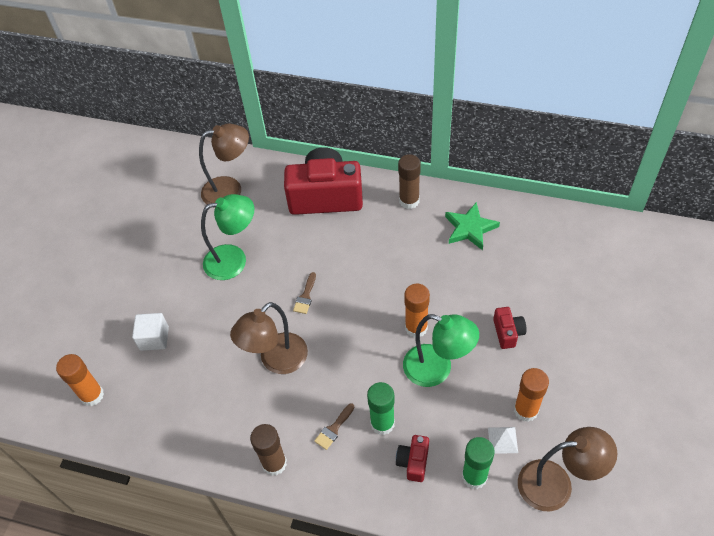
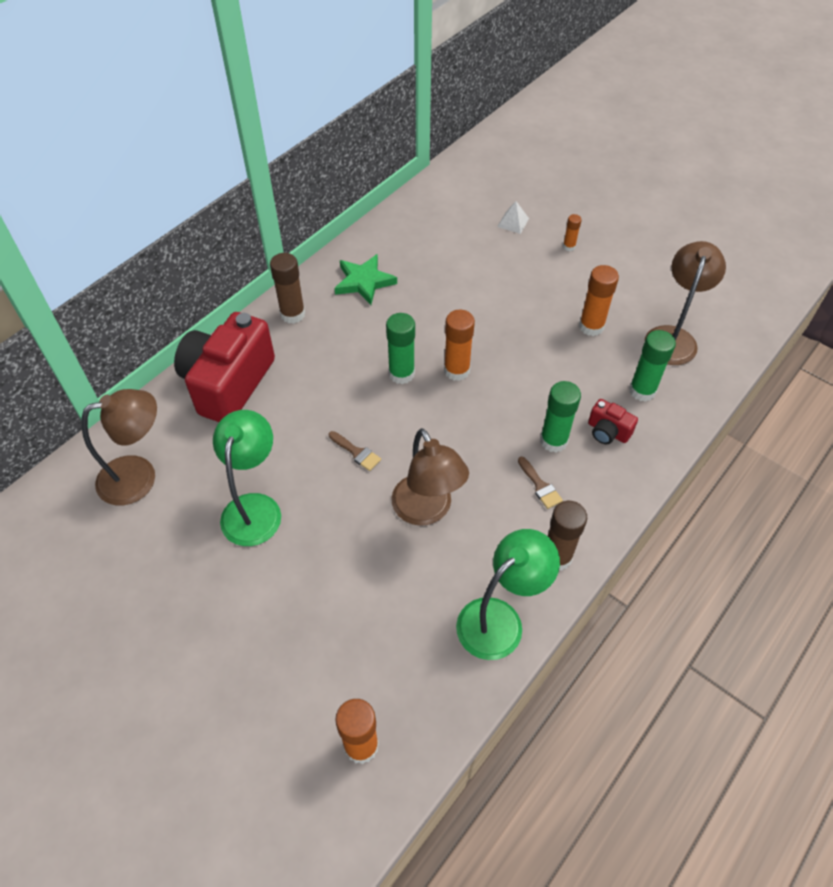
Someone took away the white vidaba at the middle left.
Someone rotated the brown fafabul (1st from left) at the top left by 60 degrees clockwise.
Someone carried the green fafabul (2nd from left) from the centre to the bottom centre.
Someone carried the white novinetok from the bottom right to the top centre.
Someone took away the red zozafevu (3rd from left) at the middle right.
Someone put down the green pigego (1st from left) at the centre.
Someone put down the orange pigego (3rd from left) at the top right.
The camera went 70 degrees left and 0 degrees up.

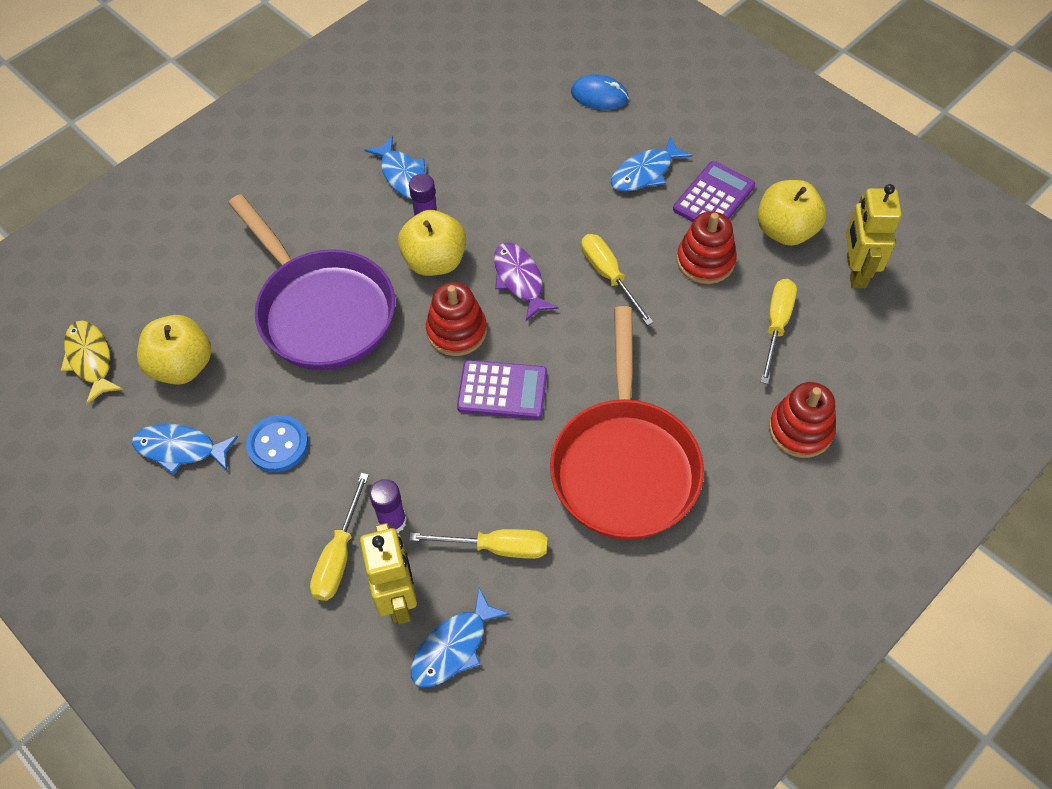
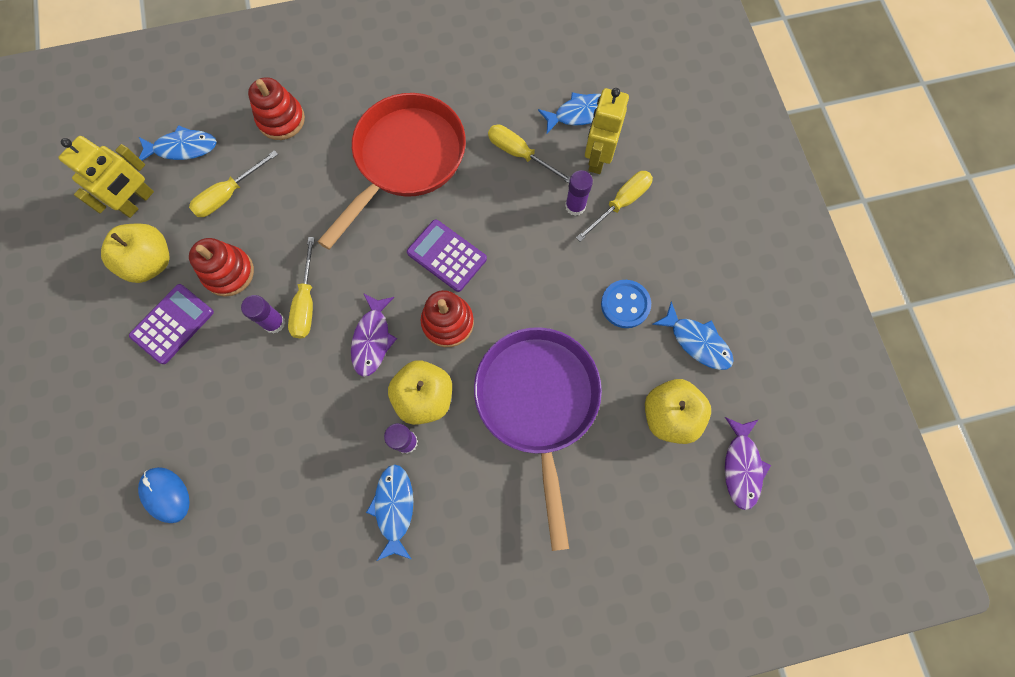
Someone repainted the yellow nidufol at the middle left, which became the purple nidufol (2nd from left) at the bottom right.
Someone carried the blue nidufol (4th from left in the first image) from the top centre to the top left.
Someone rotated the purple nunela (2nd from left in the first image) at the top right by 150 degrees clockwise.
Someone put down the purple pigego (1st from left) at the middle left.
The camera went 150 degrees left and 15 degrees up.

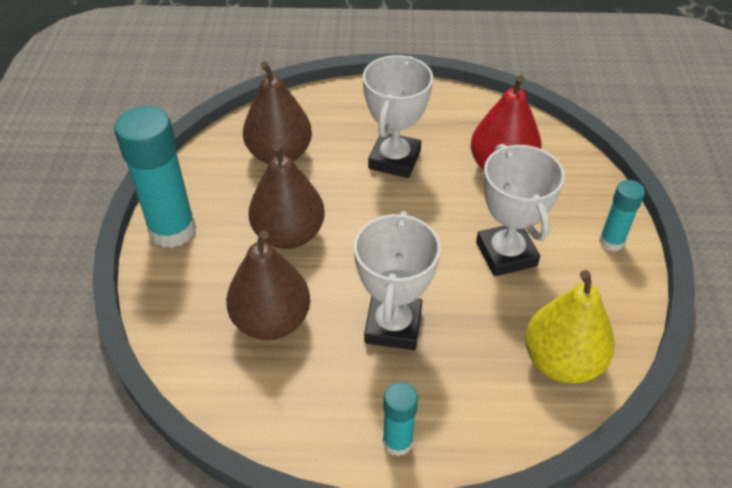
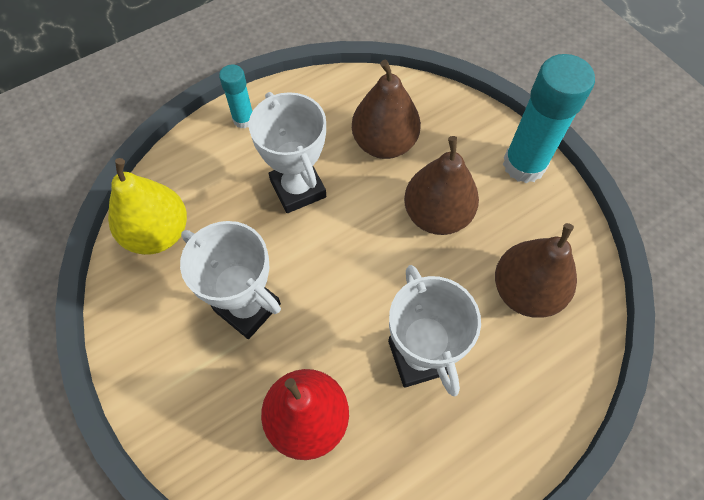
Someone took away the turquoise pigego (3rd from left) at the middle right.
The camera went 145 degrees right and 15 degrees up.

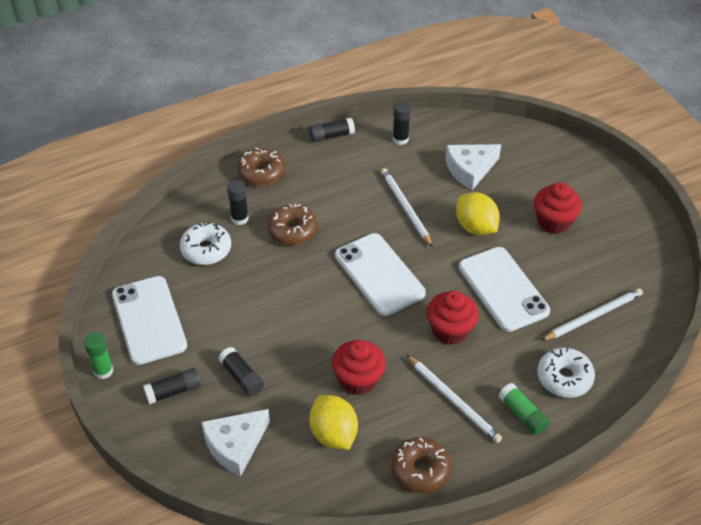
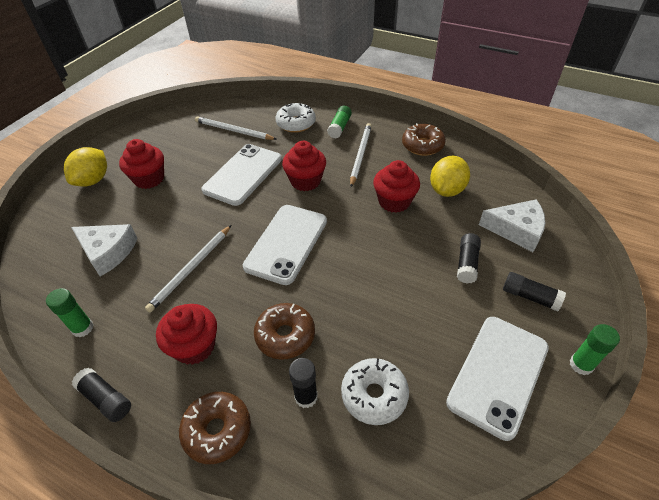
Someone repainted the black pigego (5th from left) at the top centre, which became the green pigego (1st from left) at the middle left.
Someone carried the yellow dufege (2nd from left in the first image) from the middle right to the middle left.
Someone put down the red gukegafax (2nd from left) at the bottom left.
The camera went 125 degrees left and 0 degrees up.

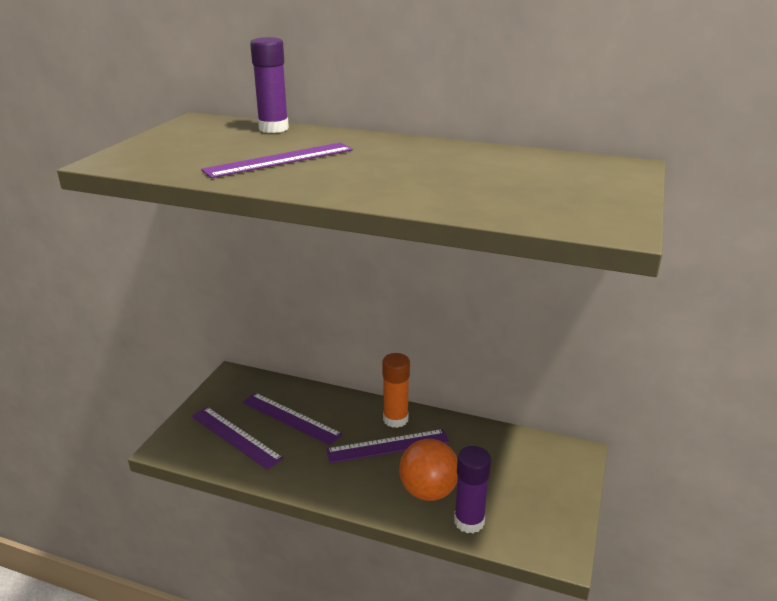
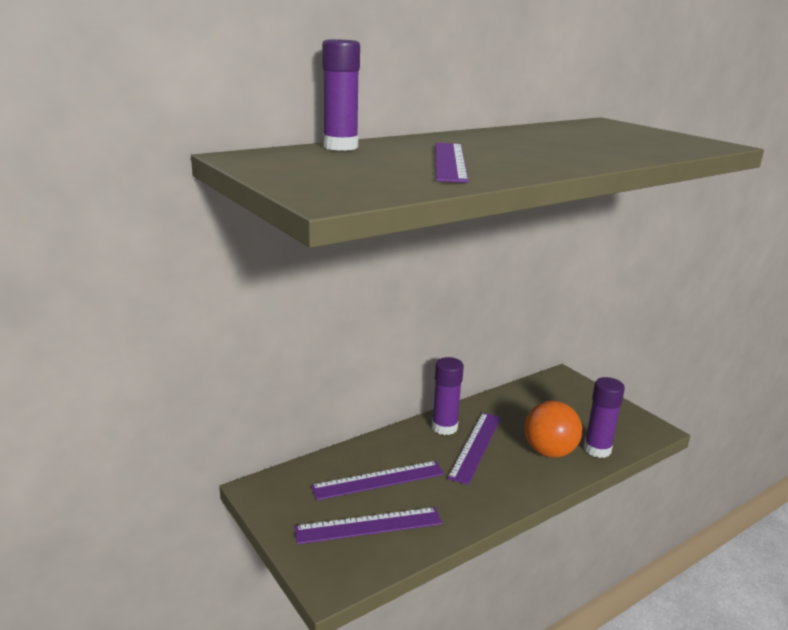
Someone repainted the orange pigego at the centre, which became the purple pigego (2nd from left) at the centre.
The camera went 55 degrees left and 5 degrees down.

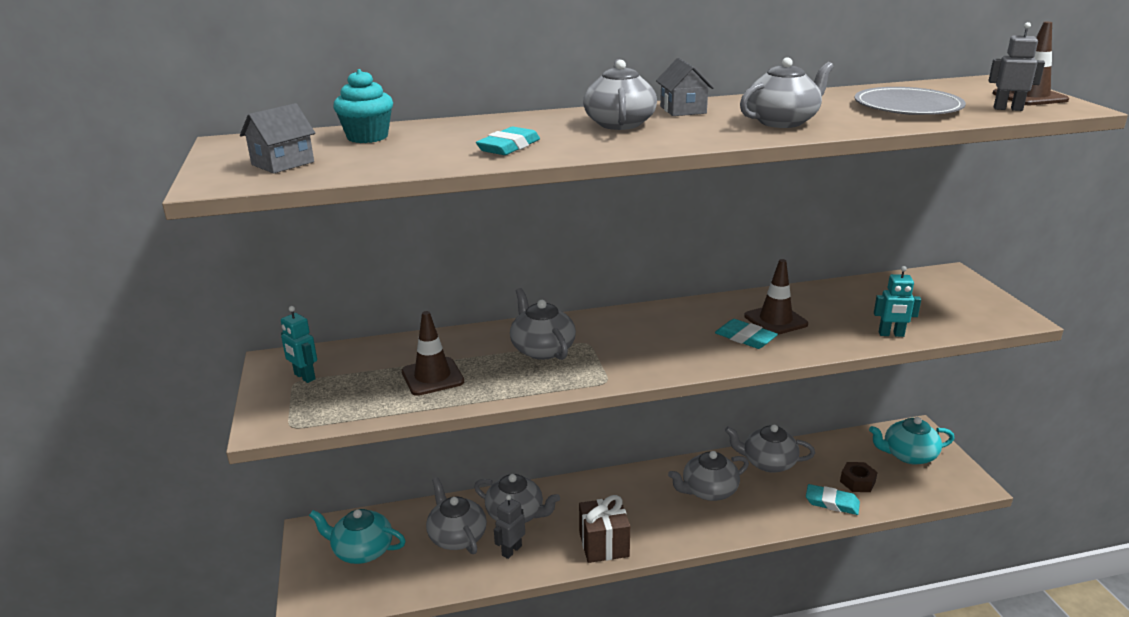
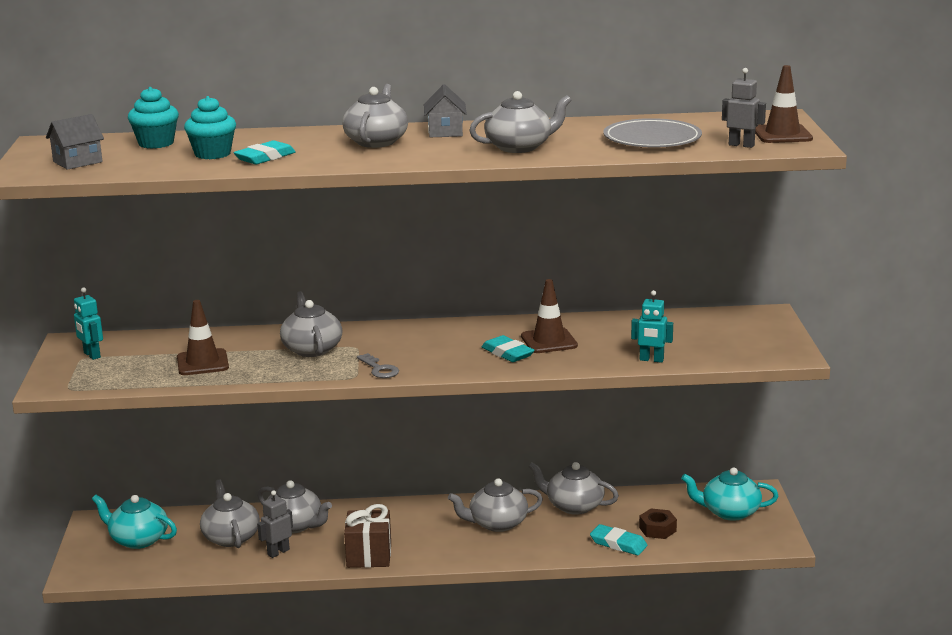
Someone put down the turquoise gukegafax (2nd from left) at the top left.
Someone put down the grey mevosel at the centre.
The camera went 10 degrees right and 5 degrees down.

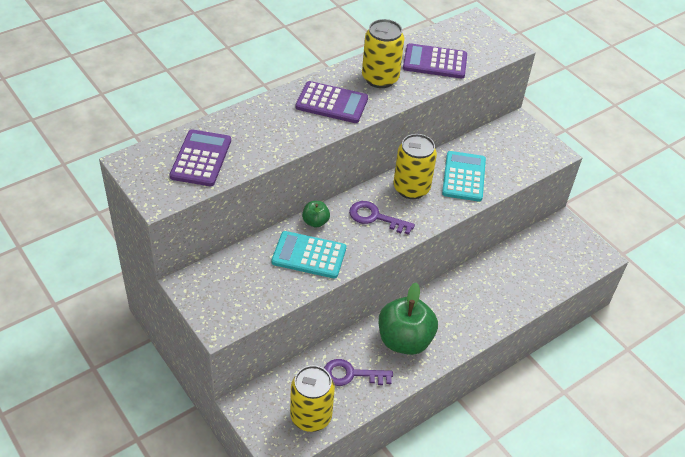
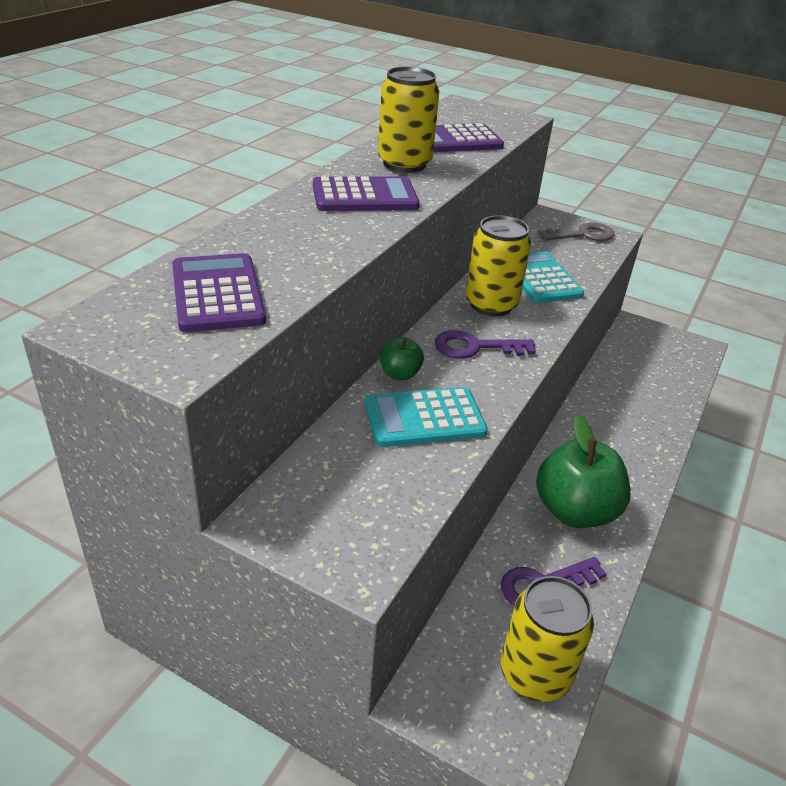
Someone put down the grey mevosel at the top right.
The camera went 25 degrees left and 10 degrees down.

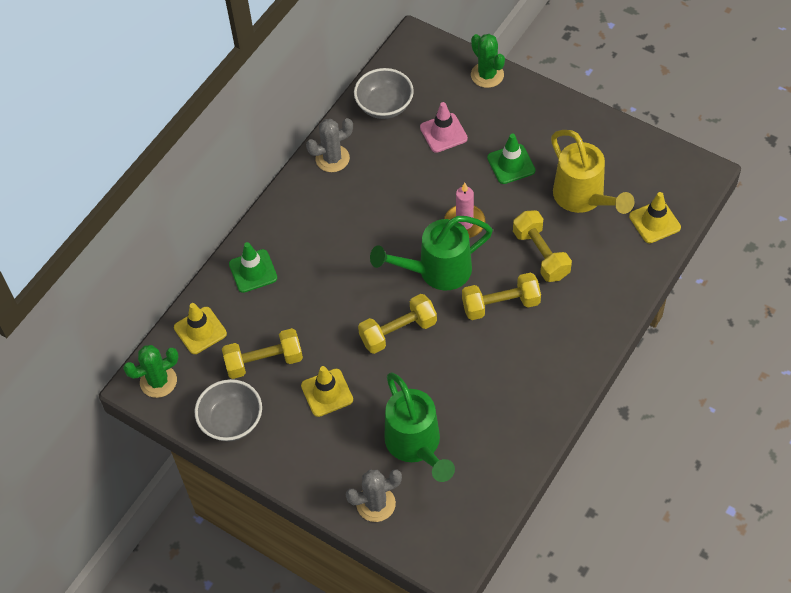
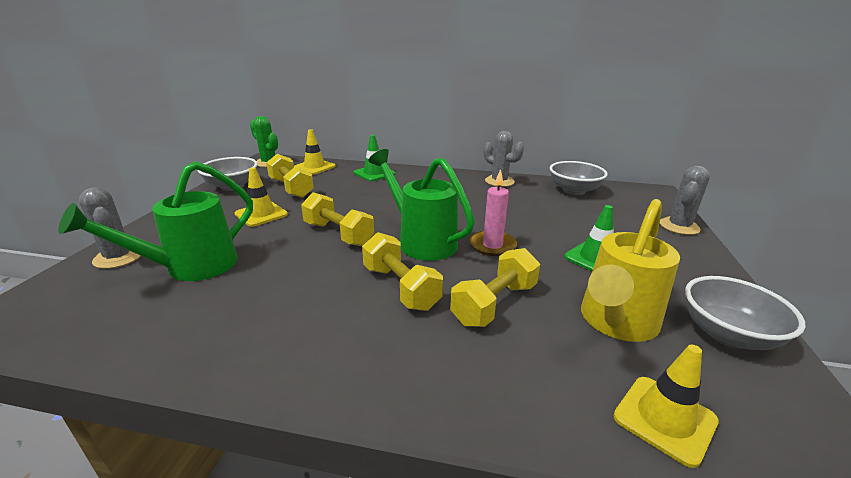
Someone took away the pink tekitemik at the top centre.
Someone repainted the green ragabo (2nd from left) at the top centre, which became the grey ragabo (3rd from left) at the middle right.
Someone put down the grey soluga (3rd from left) at the middle right.
The camera went 65 degrees right and 30 degrees down.

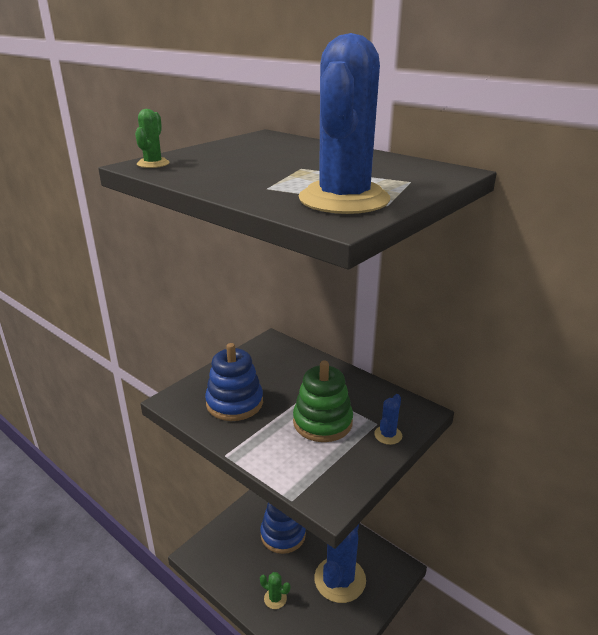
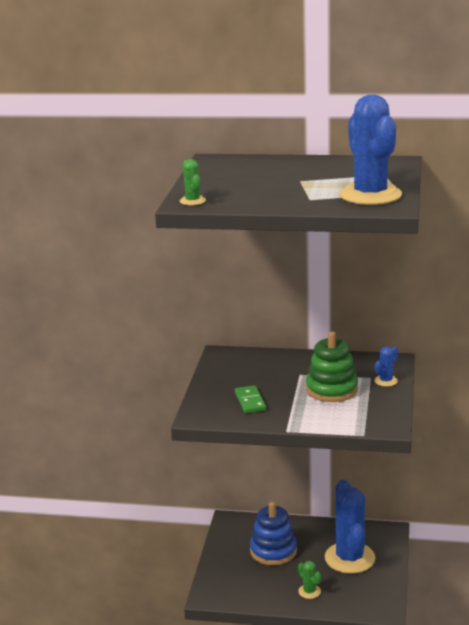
Someone swapped the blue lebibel (1st from left) at the centre for the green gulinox at the centre.
Someone rotated the green ragabo (2nd from left) at the bottom centre by 60 degrees clockwise.
Someone rotated the blue ragabo (3rd from left) at the centre by 45 degrees clockwise.
The camera went 30 degrees left and 5 degrees down.

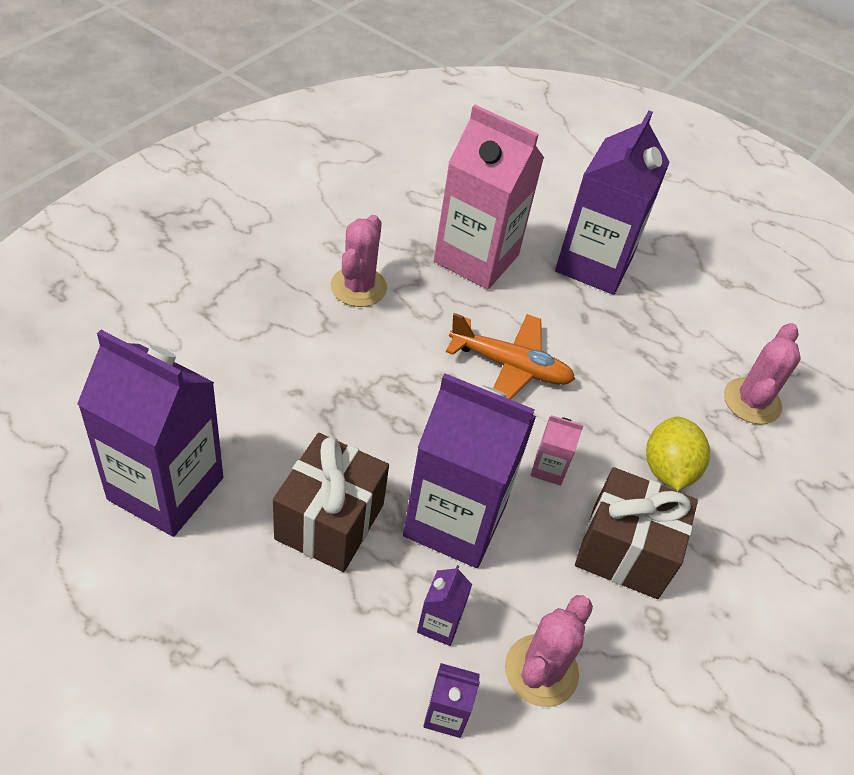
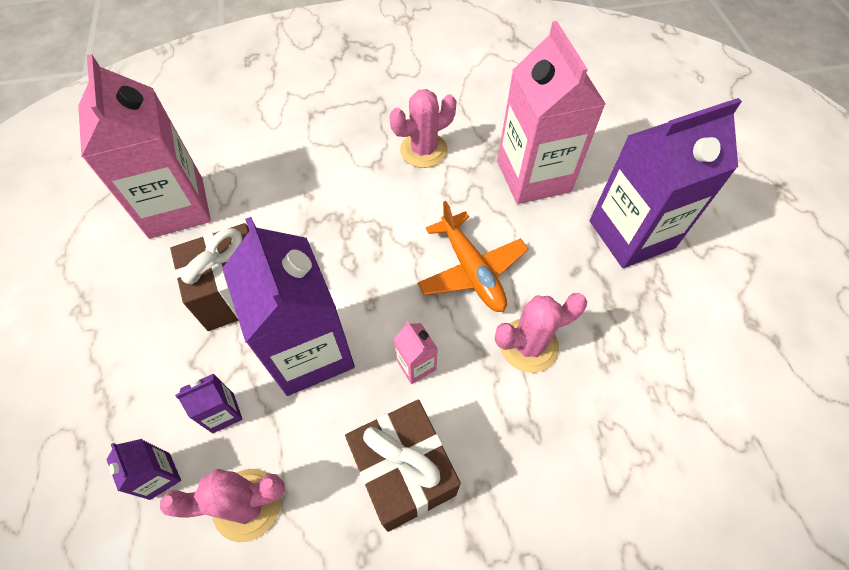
Someone repainted the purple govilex (1st from left) at the middle left, which became the pink govilex (1st from left) at the top left.
Someone took away the yellow dufege at the middle right.
Someone carried the pink ragabo (3rd from left) from the middle right to the centre.
The camera went 50 degrees right and 10 degrees up.

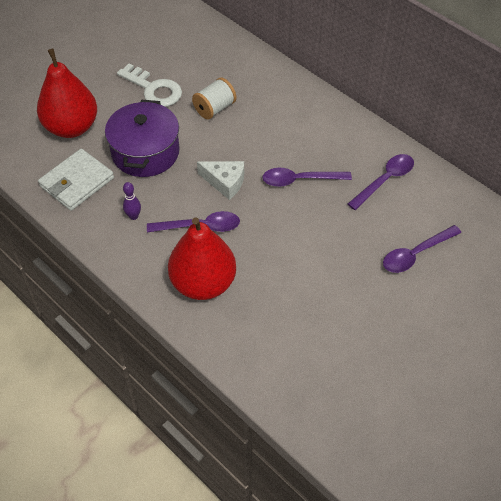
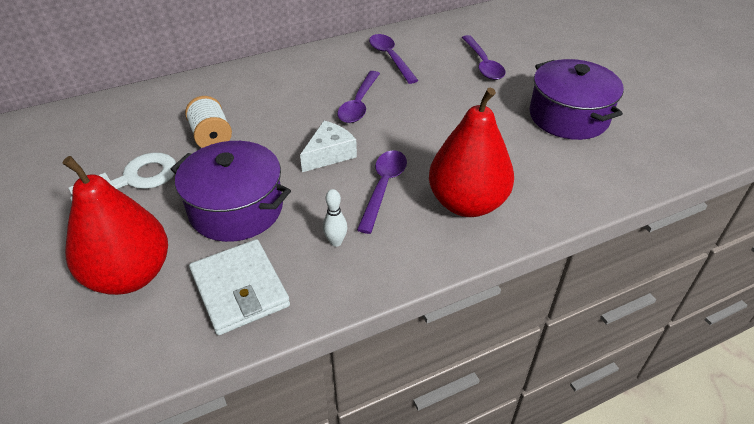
Someone repainted the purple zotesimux at the middle left, which became the white zotesimux at the centre.
Someone put down the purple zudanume (2nd from left) at the top right.
The camera went 70 degrees left and 10 degrees down.

